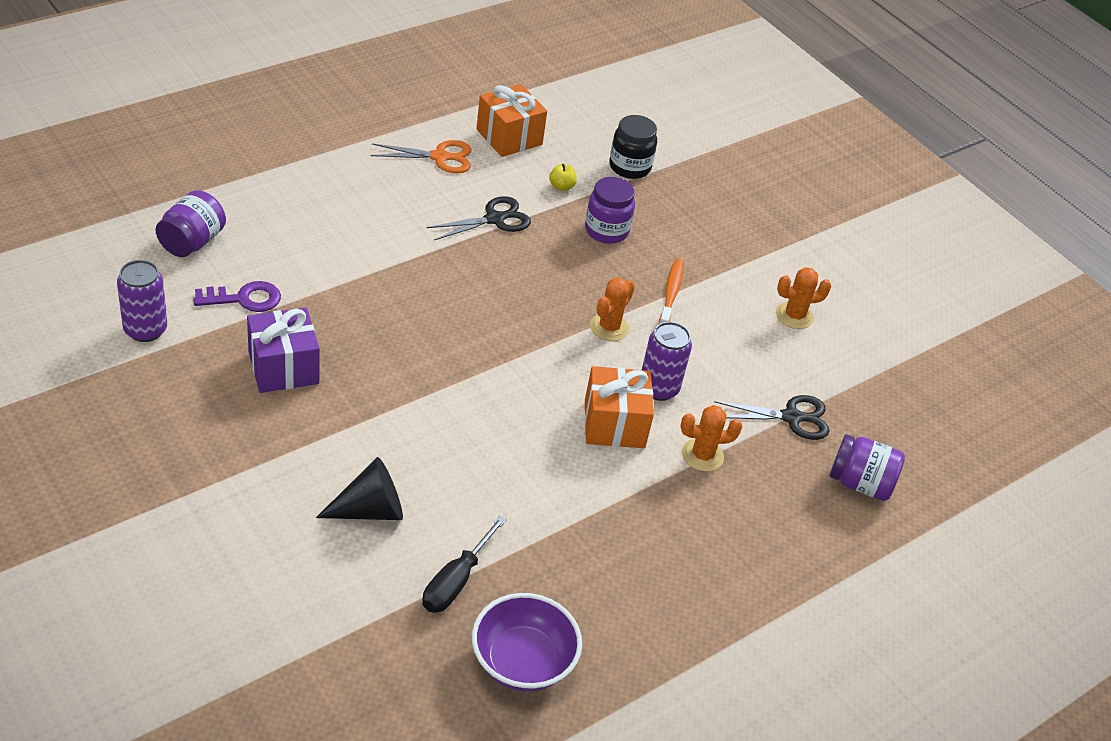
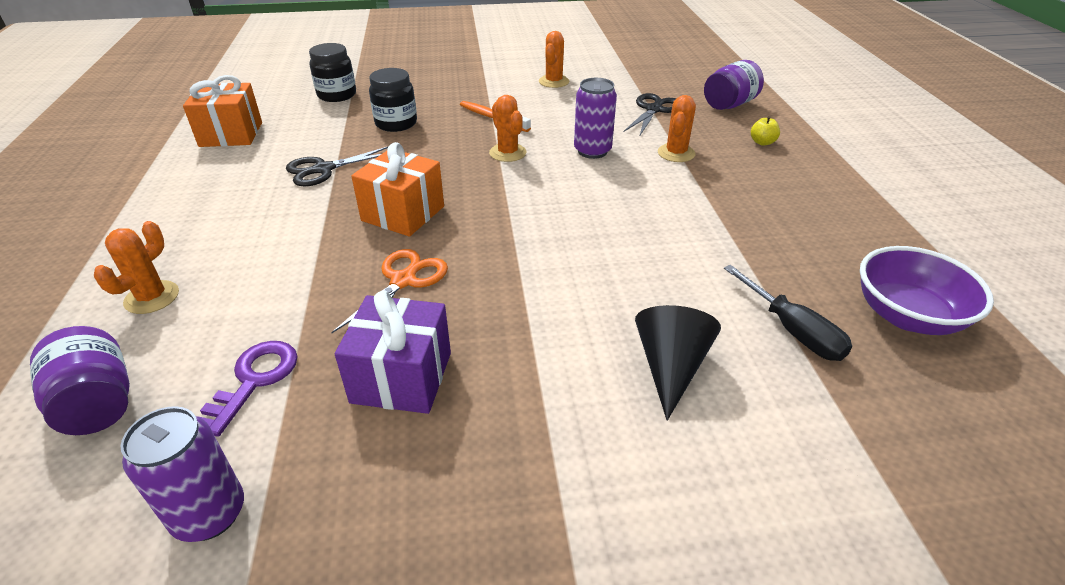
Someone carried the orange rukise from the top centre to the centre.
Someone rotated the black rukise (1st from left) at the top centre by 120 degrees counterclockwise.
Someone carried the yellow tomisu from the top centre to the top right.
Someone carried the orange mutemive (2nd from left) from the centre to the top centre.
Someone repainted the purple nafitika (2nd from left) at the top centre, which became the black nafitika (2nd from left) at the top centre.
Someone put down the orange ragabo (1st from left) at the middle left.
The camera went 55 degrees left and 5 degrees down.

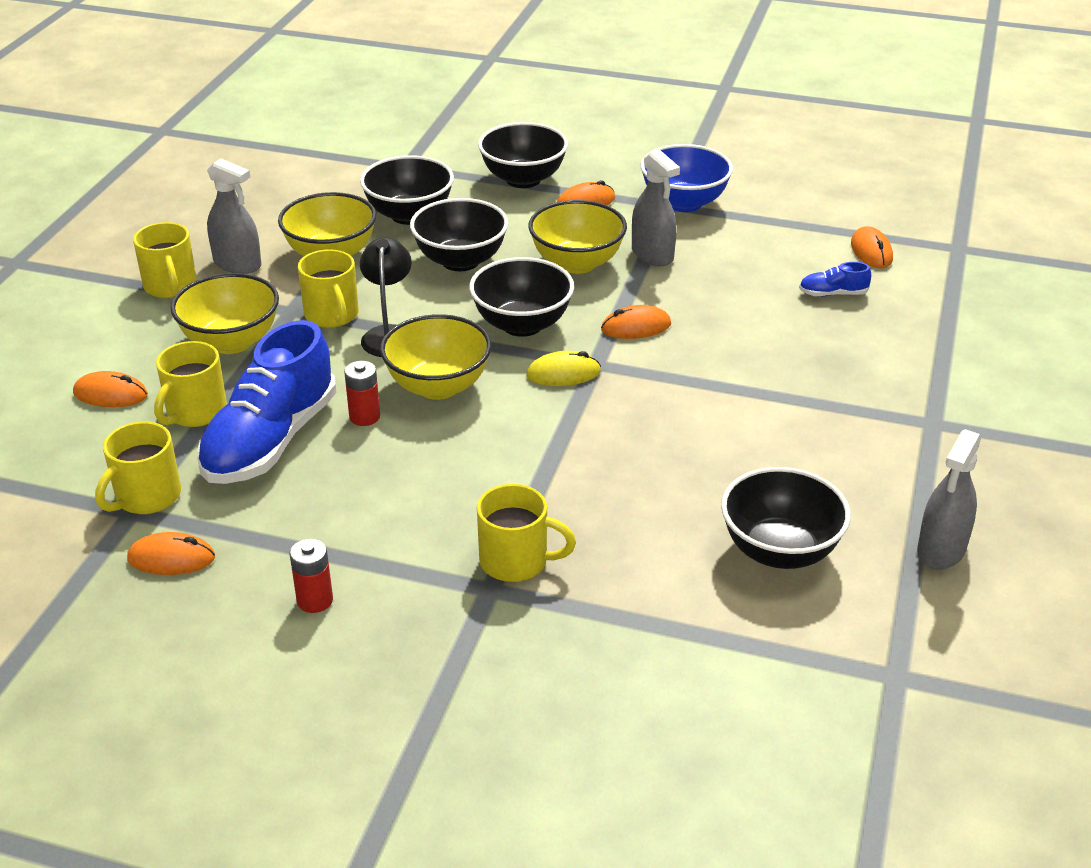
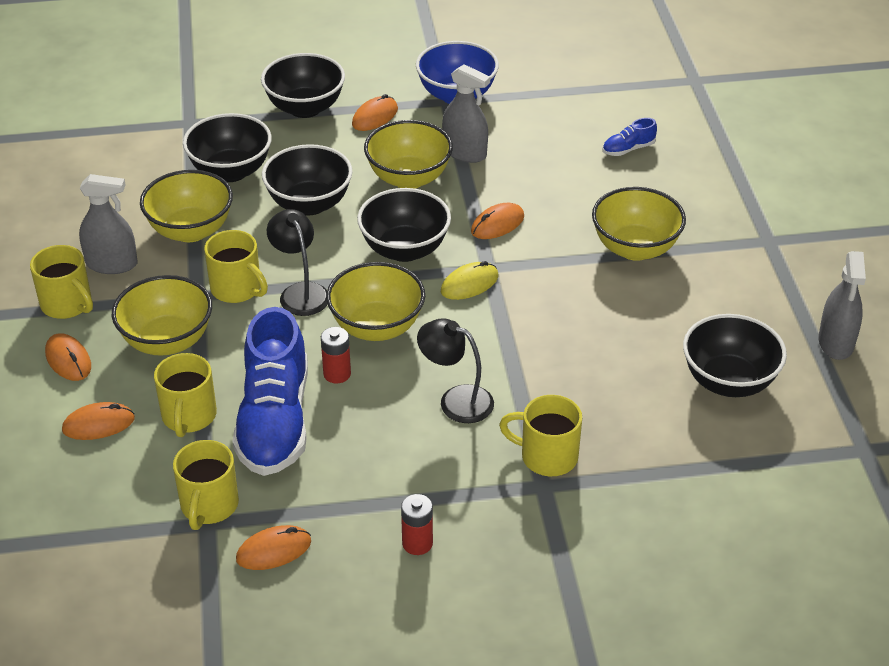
Someone rotated the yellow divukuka (5th from left) at the centre by 150 degrees counterclockwise.
Someone carried the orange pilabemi (5th from left in the first image) from the top right to the middle left.
Someone put down the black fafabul (2nd from left) at the centre.
Someone put down the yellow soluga (5th from left) at the middle right.
The camera went 25 degrees left and 5 degrees up.

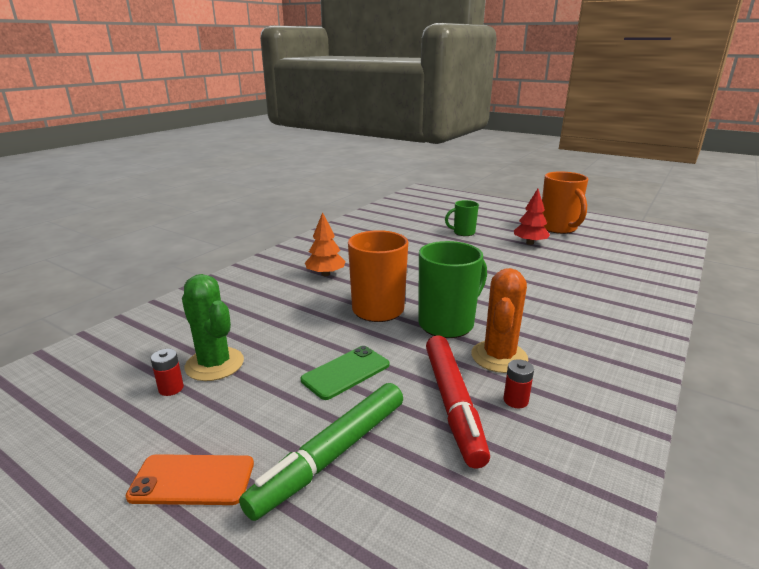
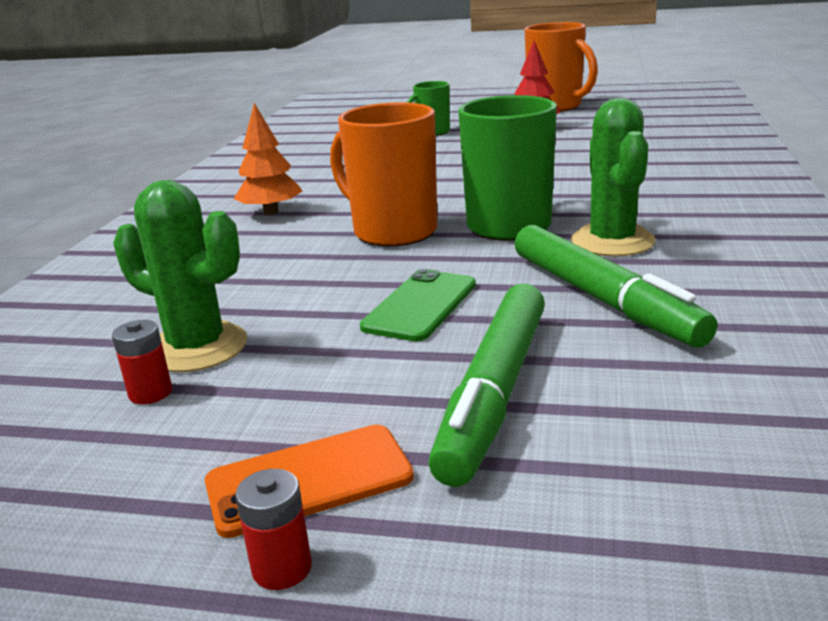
Someone repainted the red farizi at the bottom centre, which became the green farizi (2nd from left) at the middle right.
Someone repainted the orange ragabo at the centre, which became the green ragabo (2nd from left) at the top right.
Someone carried the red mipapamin (2nd from left) from the bottom right to the bottom left.
The camera went 20 degrees left and 0 degrees up.

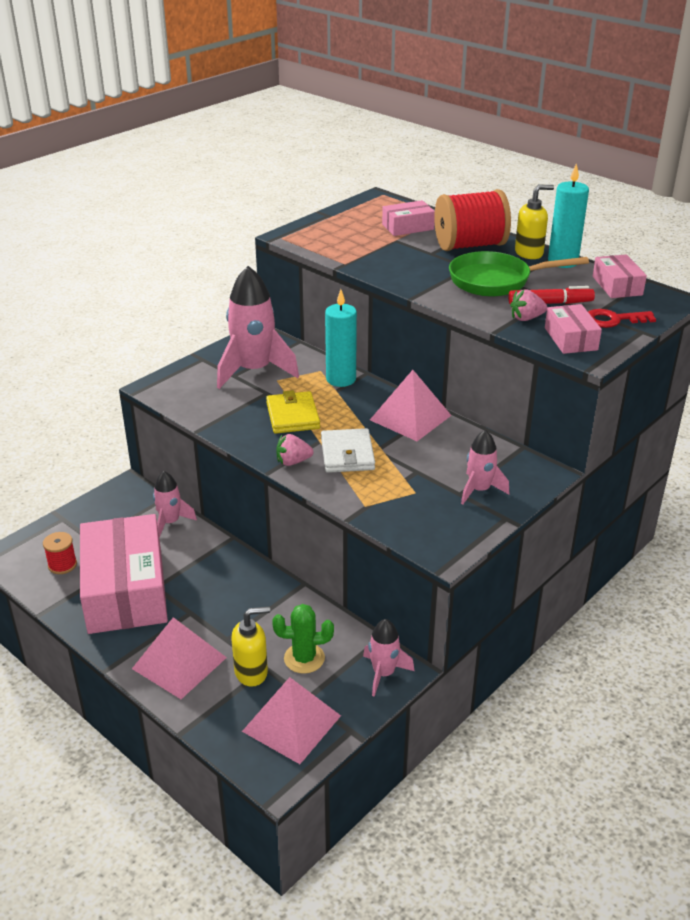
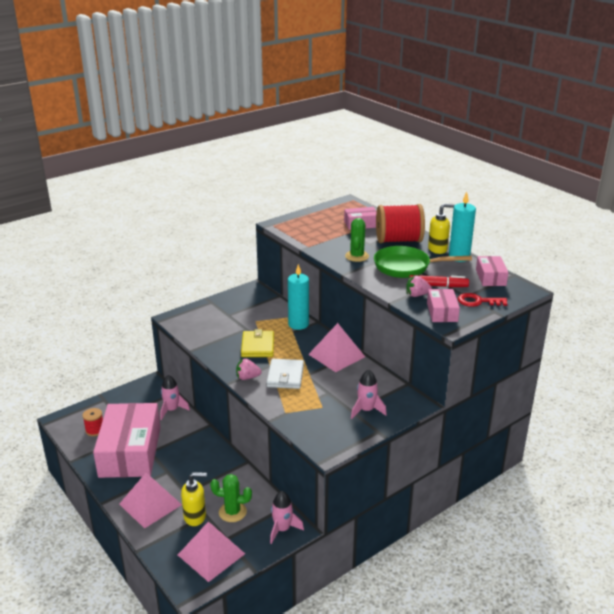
Someone took away the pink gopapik (2nd from left) at the centre.
Someone put down the green ragabo (2nd from left) at the centre.
The camera went 10 degrees right and 5 degrees down.

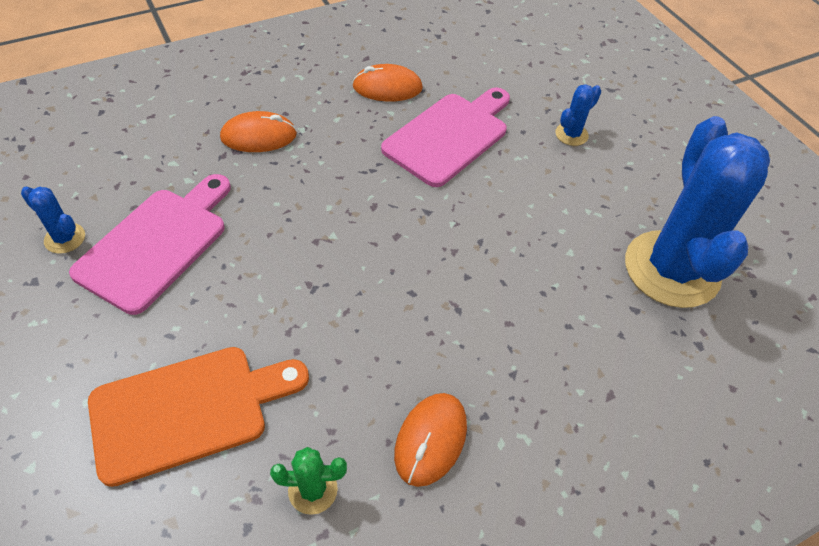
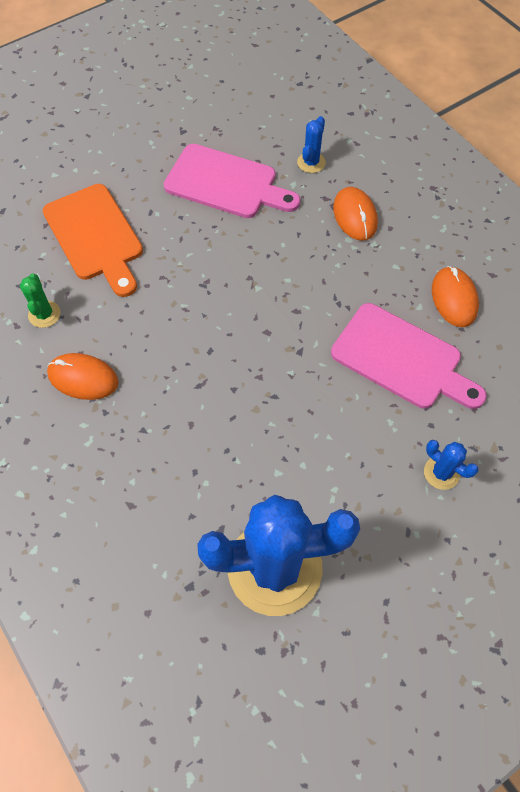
Someone carried the blue ragabo (1st from left in the first image) from the middle left to the top centre.
The camera went 85 degrees right and 10 degrees up.

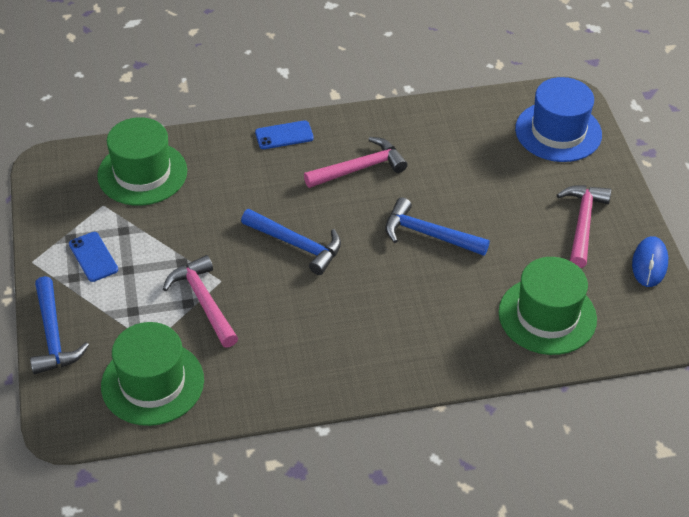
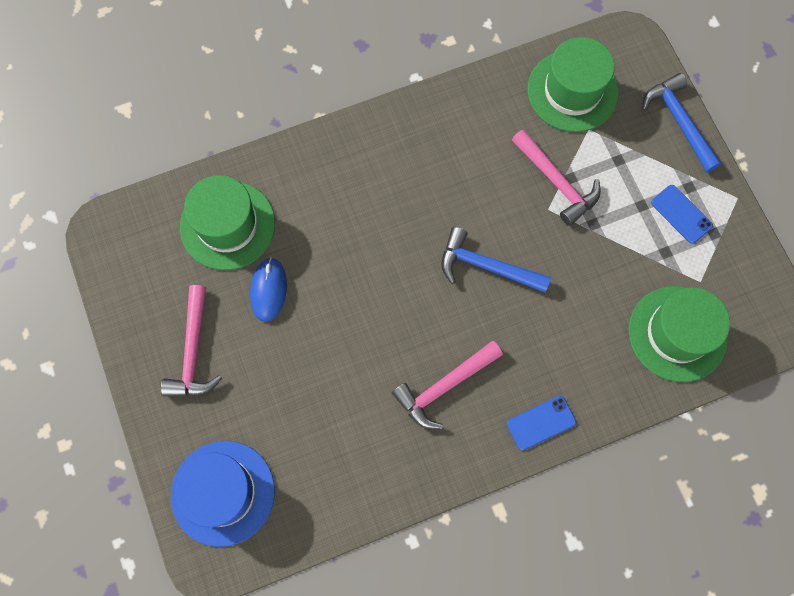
Someone took away the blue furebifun (3rd from left) at the centre.
Someone carried the blue pilabemi from the middle right to the centre.
The camera went 170 degrees right and 25 degrees up.

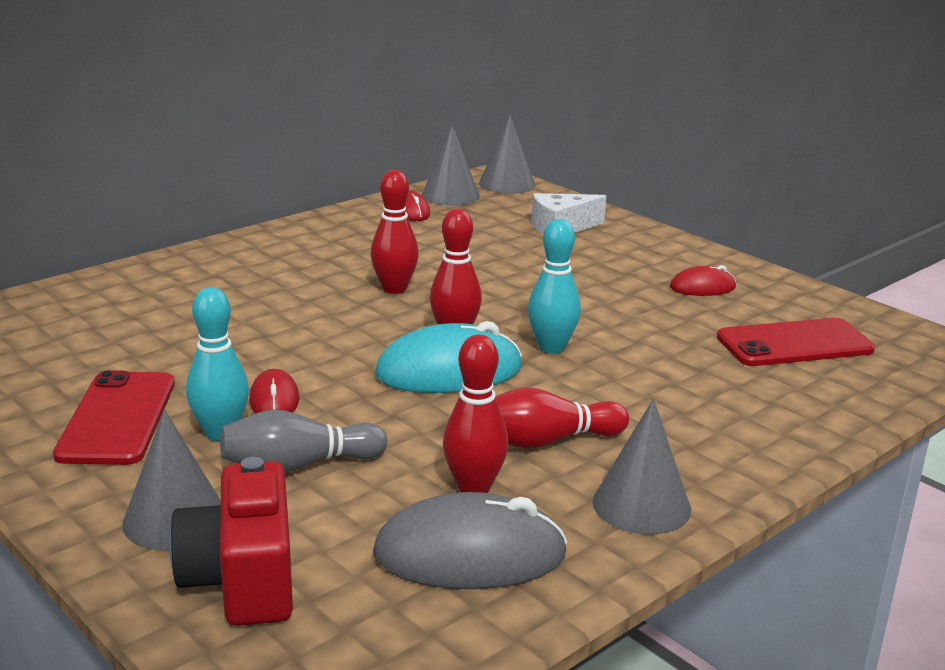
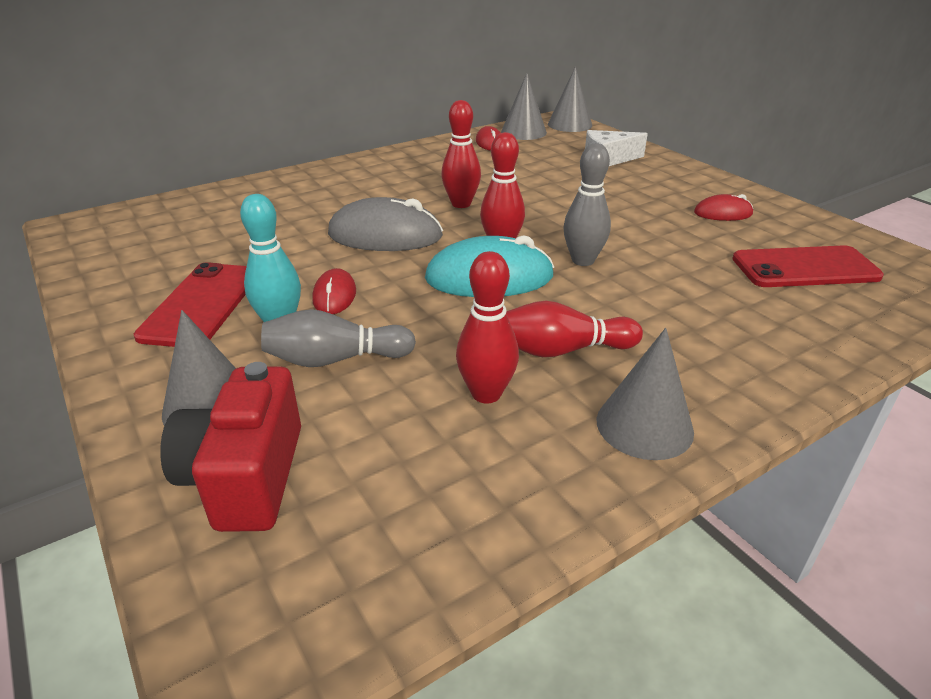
Someone carried the grey pilabemi from the bottom centre to the top centre.
Someone repainted the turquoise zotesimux (2nd from left) at the centre, which became the grey zotesimux (2nd from left) at the top centre.
The camera went 10 degrees right and 10 degrees up.

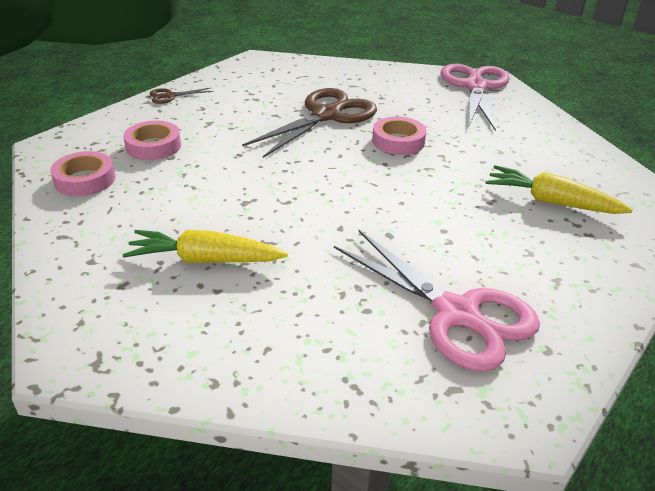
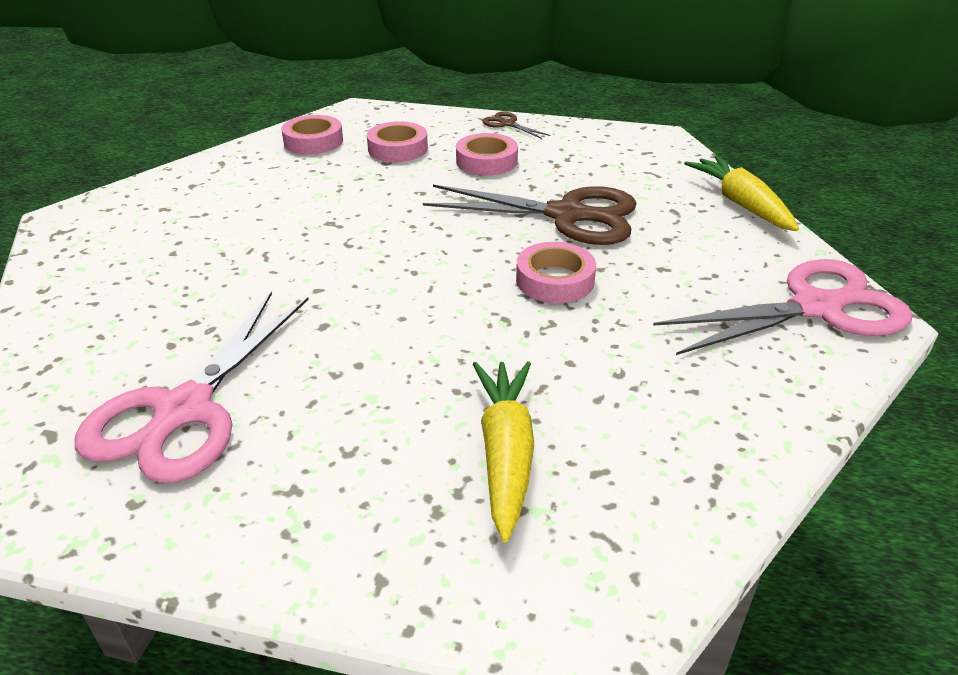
Someone carried the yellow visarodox (1st from left in the first image) from the middle left to the top right.
Someone put down the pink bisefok (3rd from left) at the top centre.
The camera went 65 degrees right and 0 degrees up.

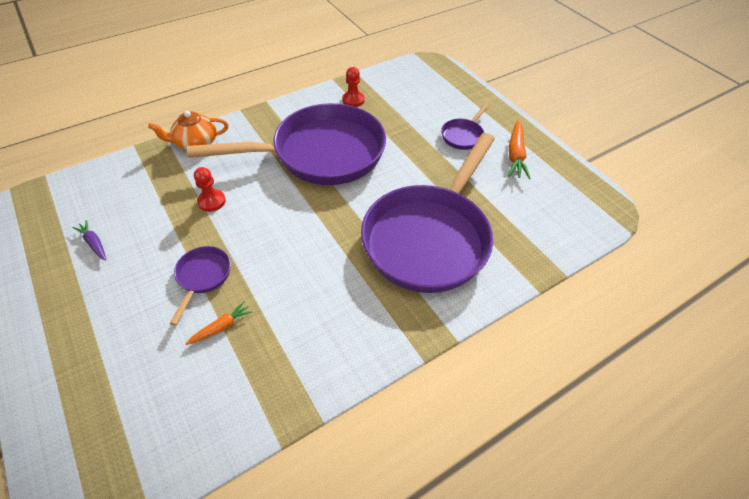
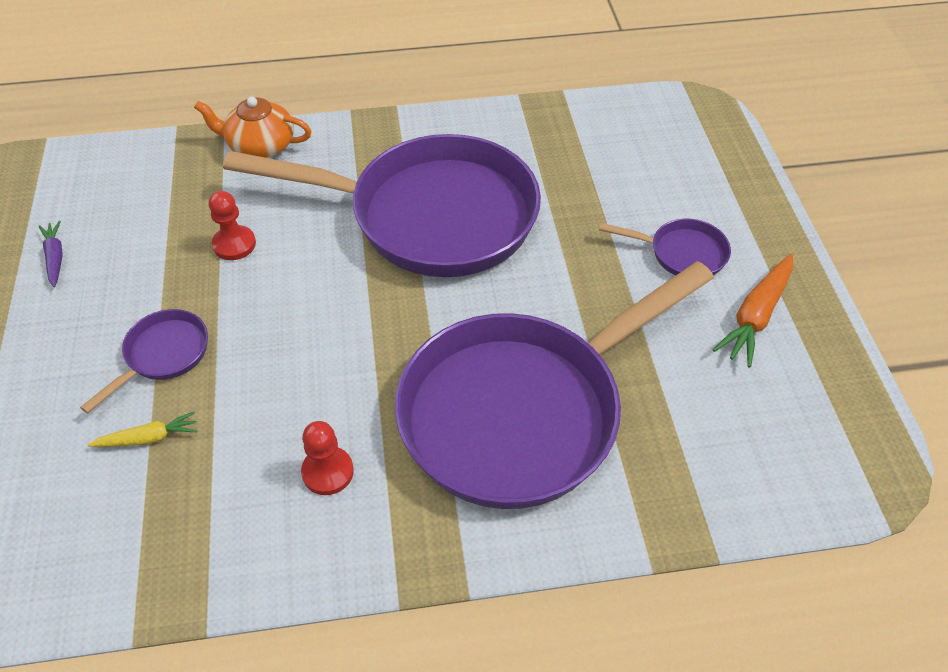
Someone repainted the orange visarodox (1st from left) at the middle left, which became the yellow visarodox at the middle left.
Someone carried the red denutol (2nd from left) from the top centre to the bottom centre.
Someone rotated the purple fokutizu (4th from left) at the top centre by 135 degrees counterclockwise.
The camera went 25 degrees right and 0 degrees up.

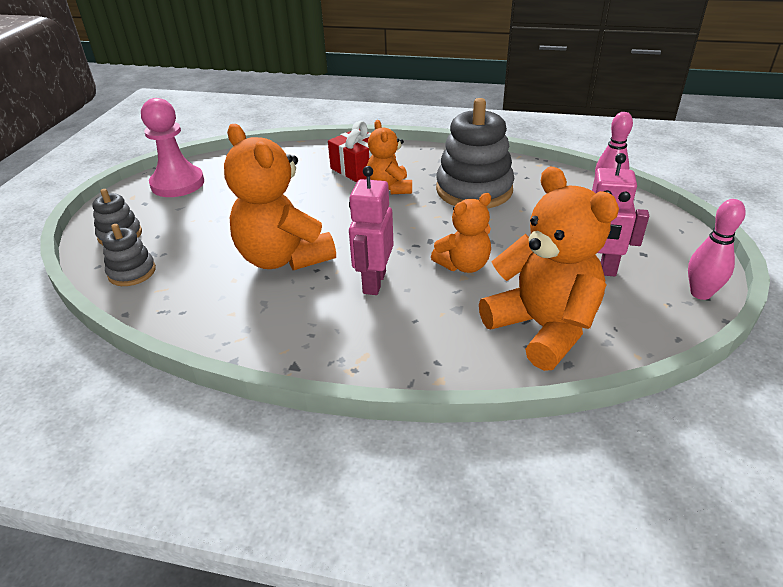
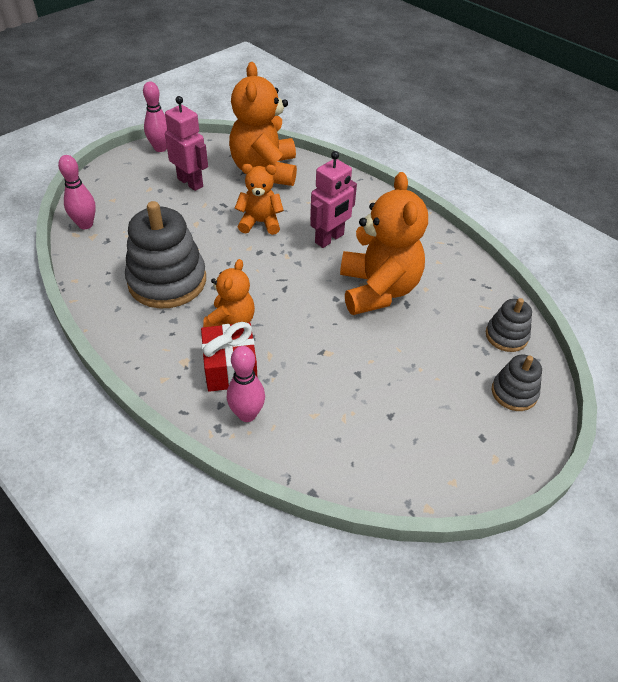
Someone took away the pink denutol at the top left.
Someone put down the pink zotesimux (3rd from left) at the centre.
The camera went 150 degrees left and 10 degrees up.

